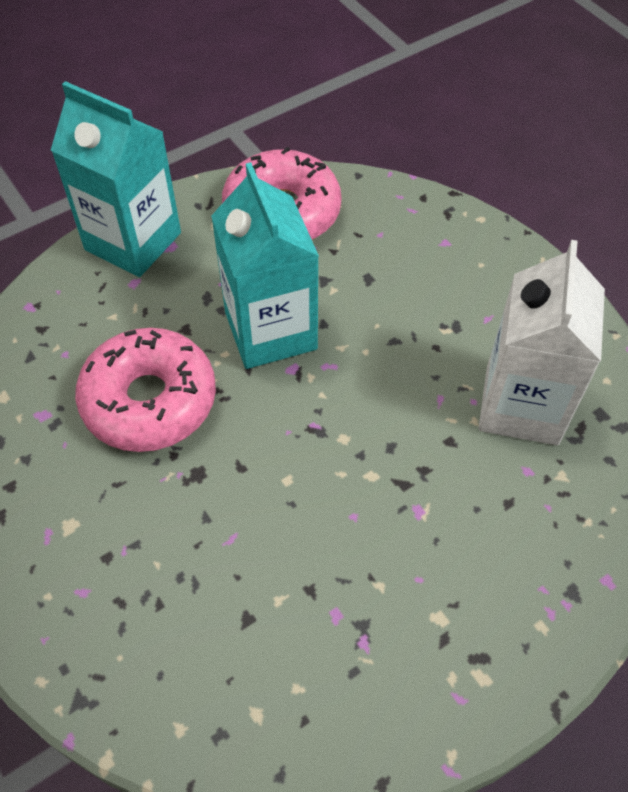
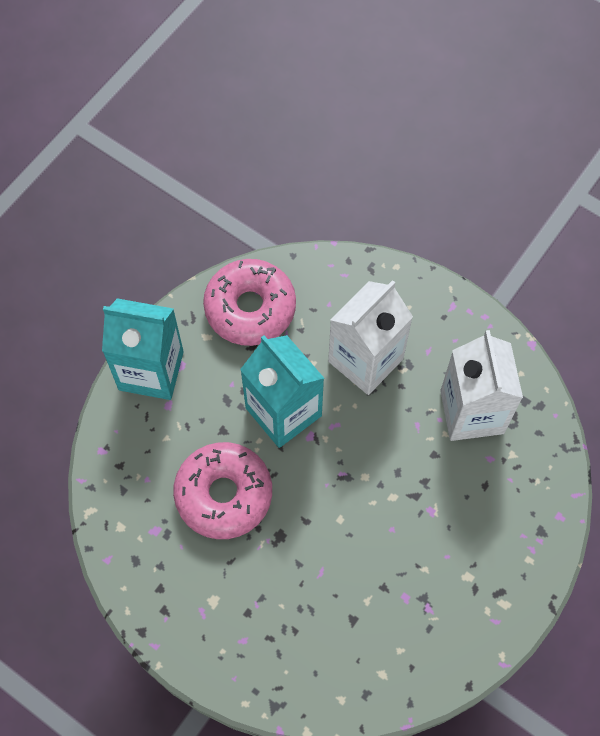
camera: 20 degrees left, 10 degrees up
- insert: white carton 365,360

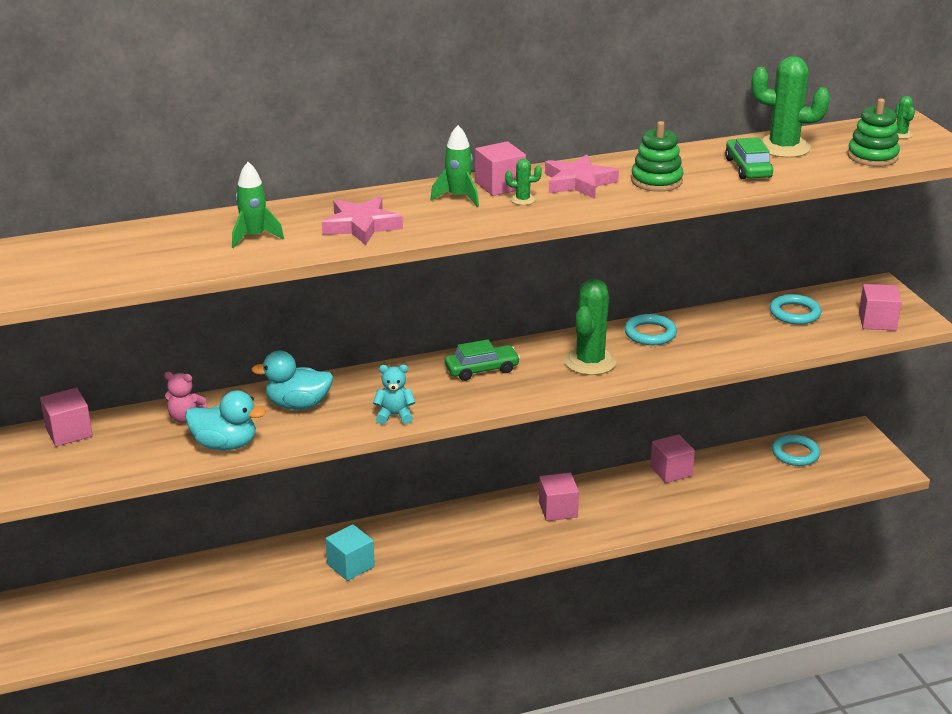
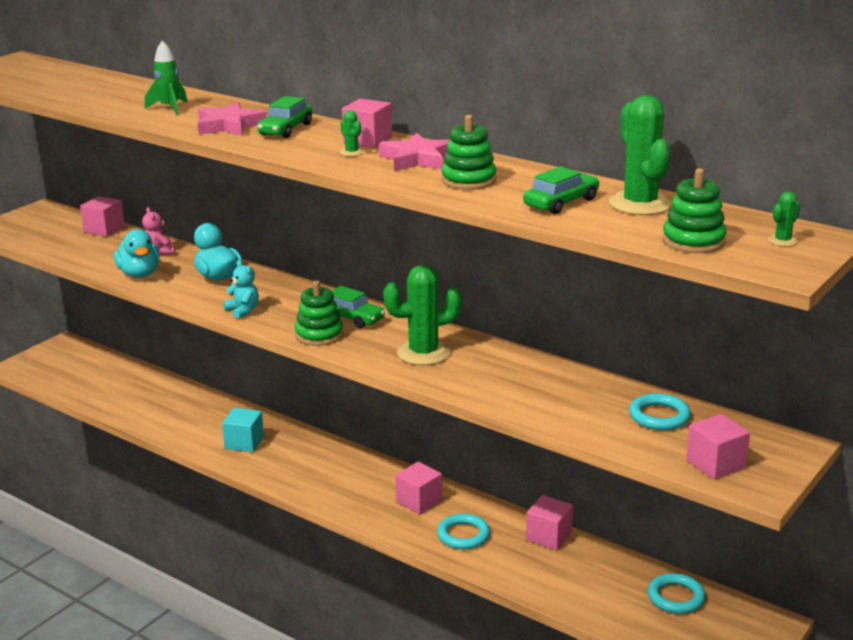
camera: 55 degrees right, 5 degrees down
- delete: green rocket 458,197
- move: turquoise ring 650,333 to 463,535
- insert: green car 285,129
- insert: green stacking toy 319,335

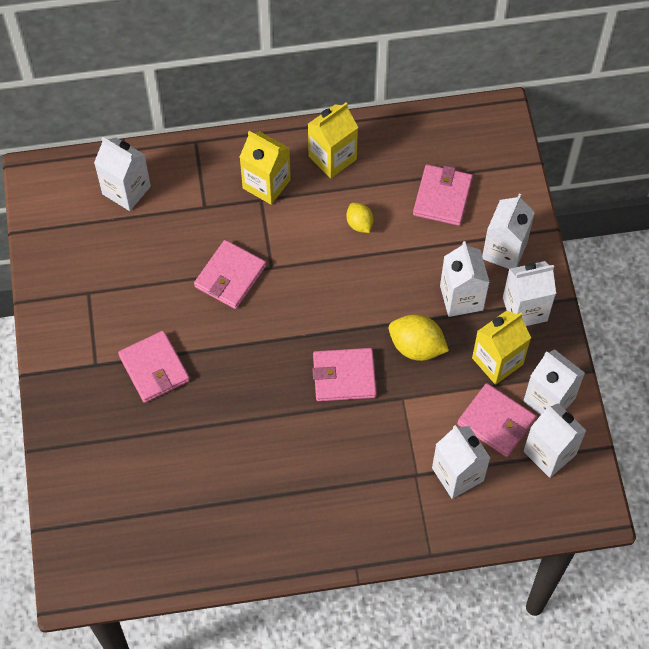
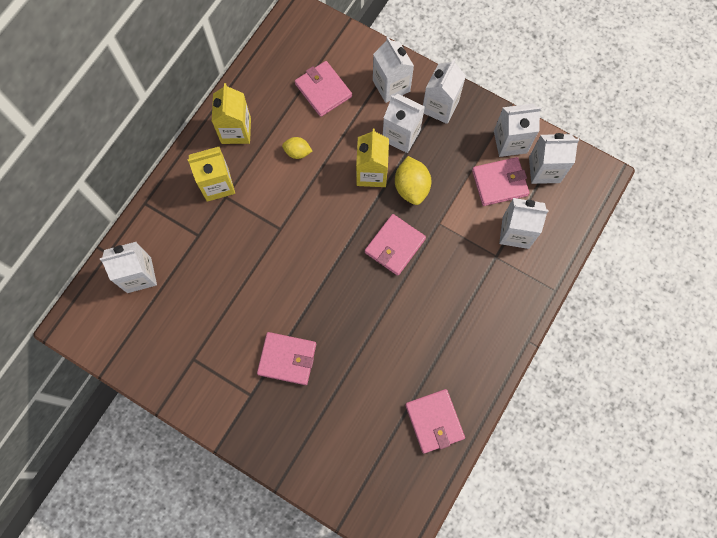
camera: 50 degrees left, 10 degrees up
- move: pink wallet 230,276 to 434,421
- rotate: yellow lemon 416,347 = 411,187 75 degrees counterclockwise
- move: yellow carton 497,361 to 371,173

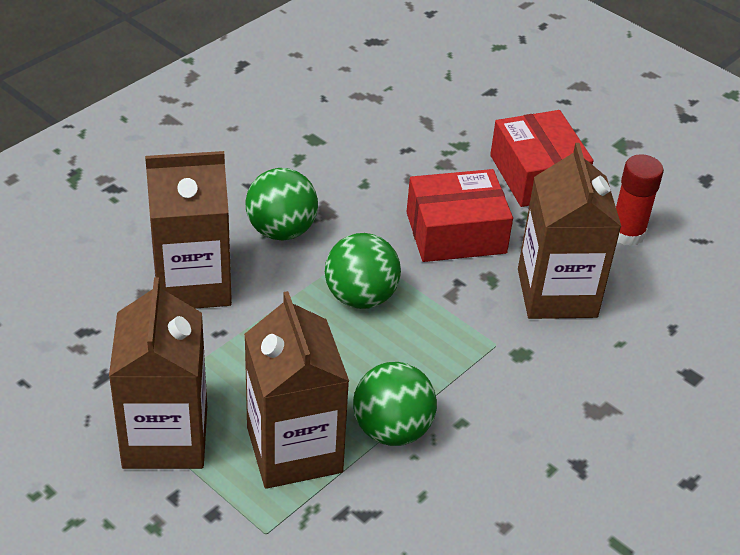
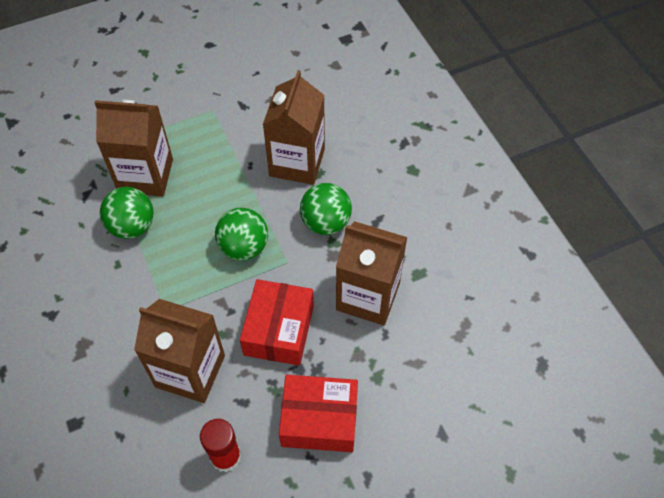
camera: 115 degrees right, 15 degrees up
- move: brown carton 165,437 to 368,296

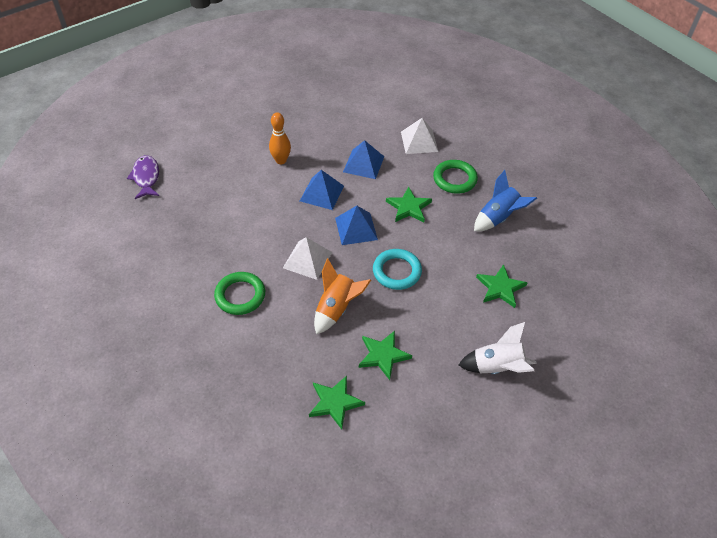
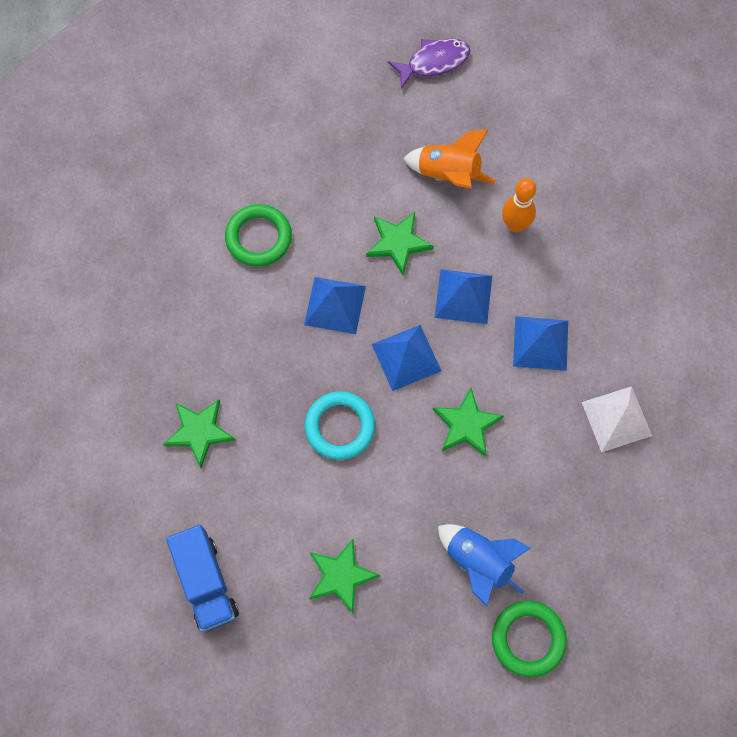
camera: 80 degrees right, 20 degrees up
- recolor: white pyramid 307,260 to blue pyramid 335,305
- move: green star 335,402 to 398,243
- move: orange rocket 336,308 to 448,175
- move: green ring 454,179 to 528,639
- replace: white rocket 497,367 to blue truck 206,582

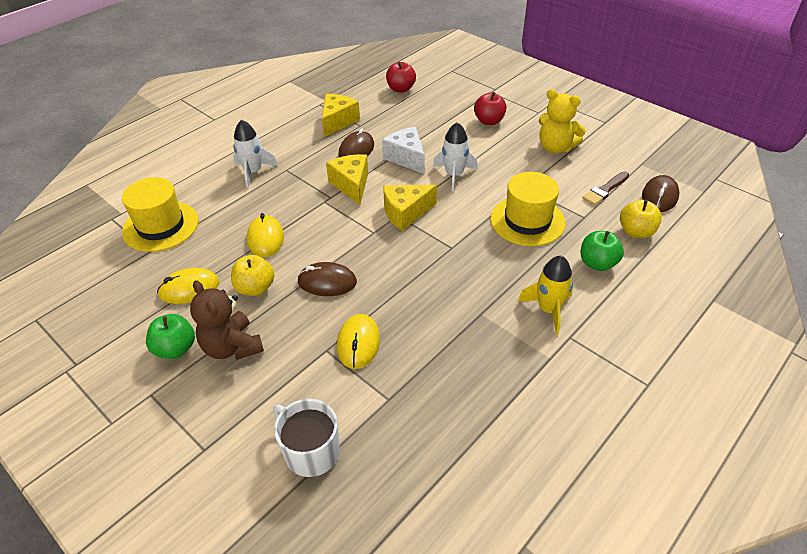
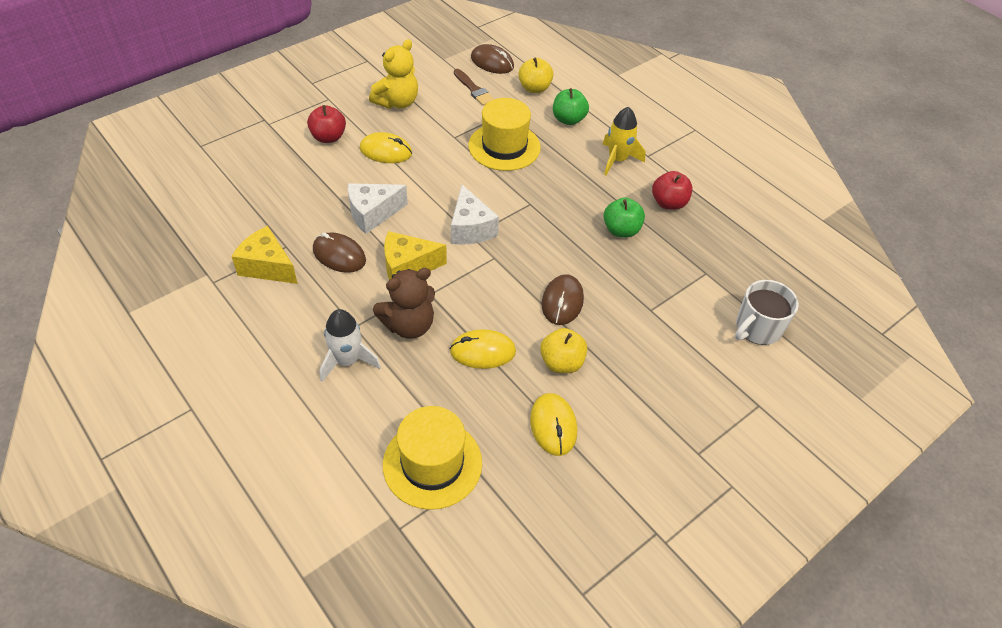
camera: 85 degrees left, 5 degrees up
- move: green apple 175,349 to 621,230
- move: brown teddy bear 232,347 to 409,325
- move: yellow mouse 358,343 to 386,151
- recolor: yellow cheese 405,213 to white cheese 470,228
- move: red apple 401,89 to 668,203
- delete: white rocket 454,175

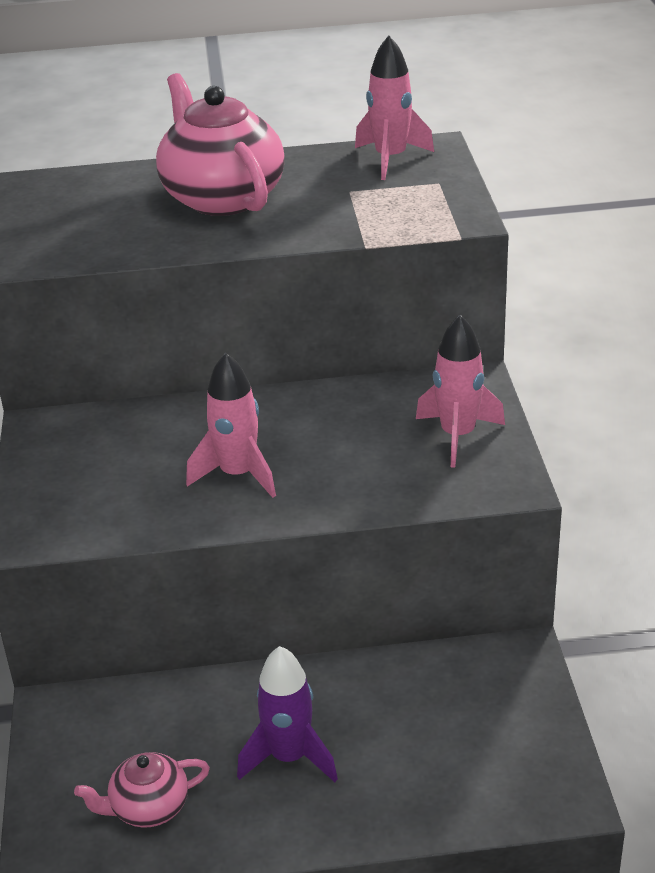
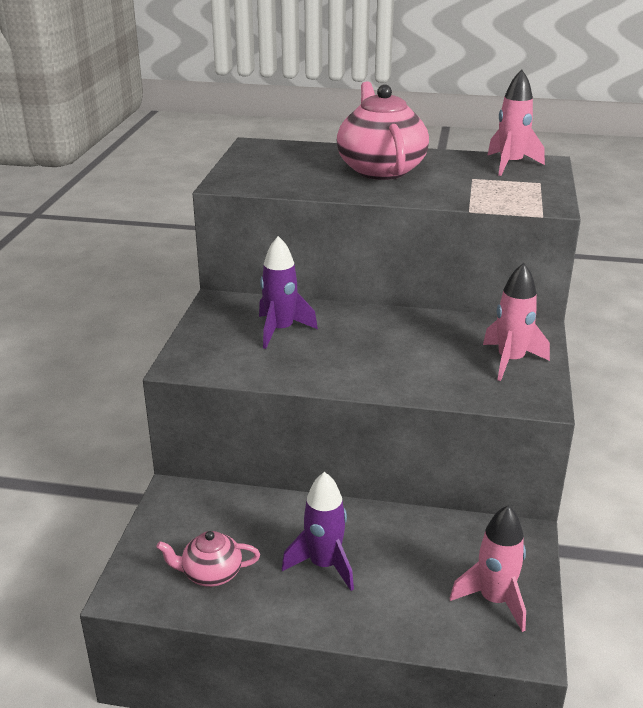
camera: 15 degrees right, 5 degrees down
- move: pink rocket 238,474 to 494,600
- insert: purple rocket 280,330

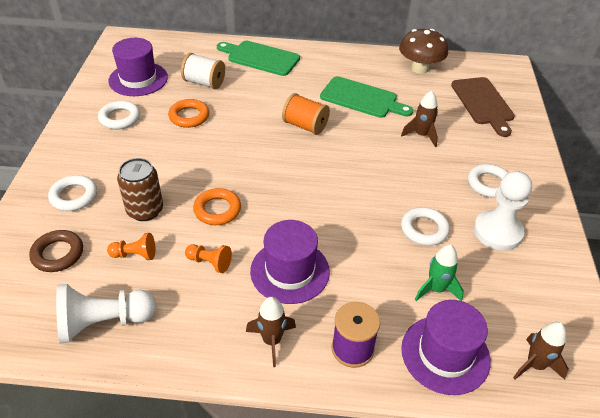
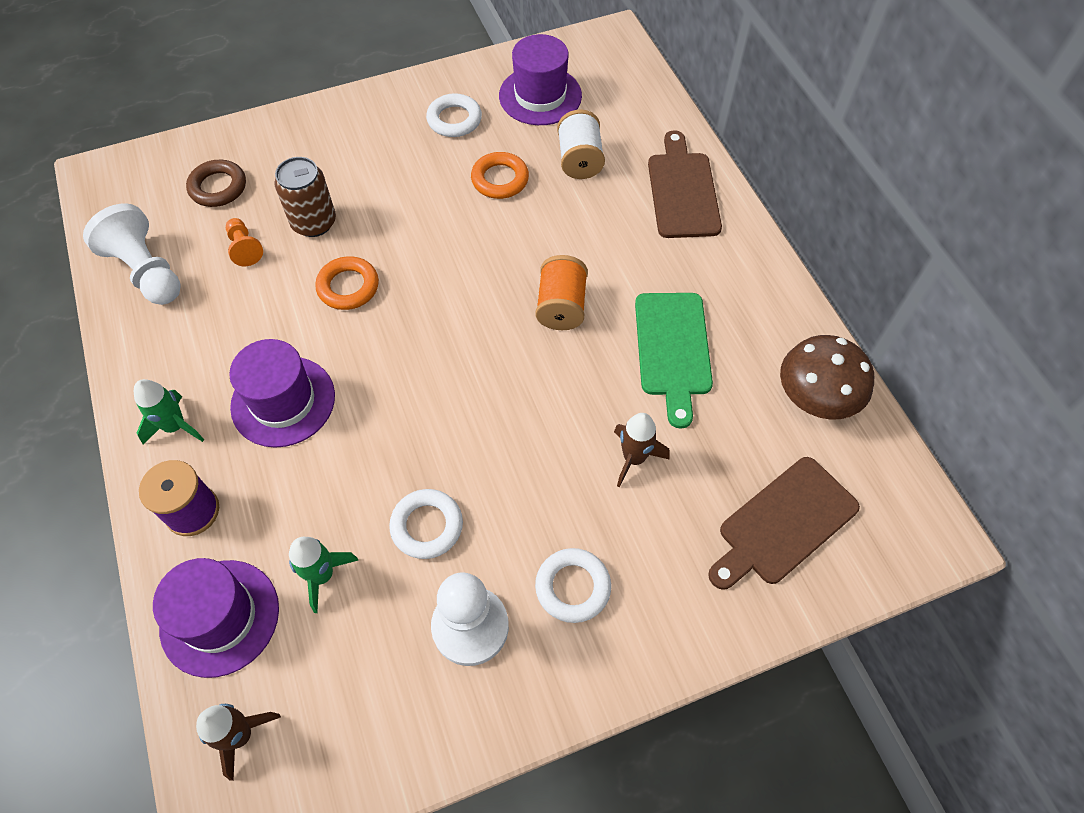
camera: 65 degrees right, 15 degrees up
- delete: white ring 74,196
- delete: orange pawn 209,262
- recolor: green cutting board 260,58 to brown cutting board 683,191
- recolor: brown rocket 272,341 to green rocket 175,426

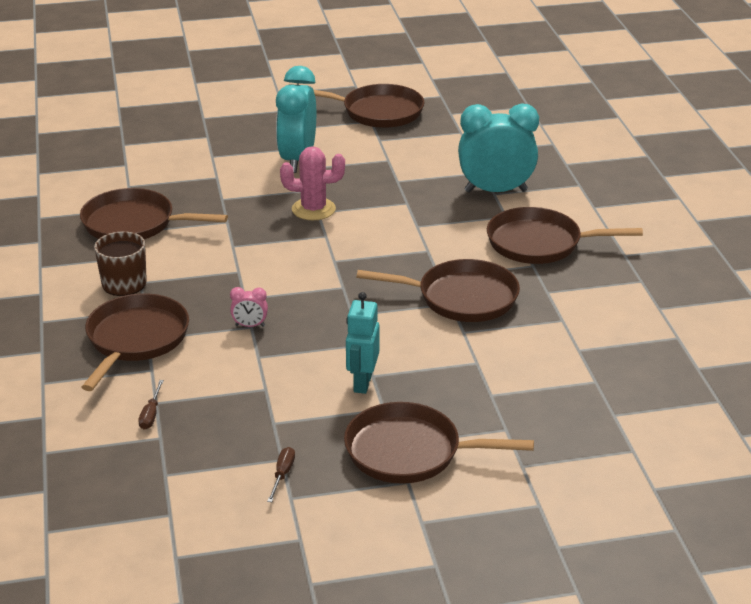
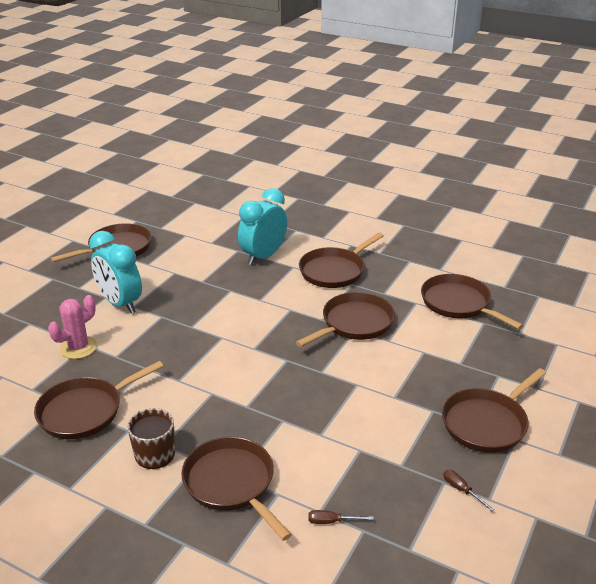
camera: 50 degrees left, 0 degrees up
- rotate: brown screwdriver 151,414 = 332,521 135 degrees clockwise
- delete: pink clock 250,326
- move: pink cactus 313,209 to 78,348
- delete: turquoise robot 362,383
- insert: brown pan 458,304

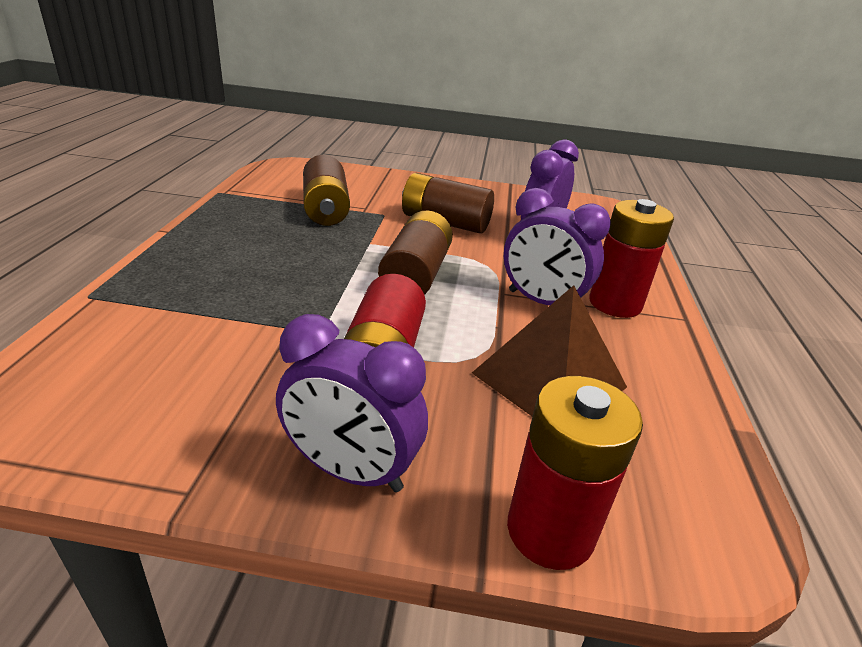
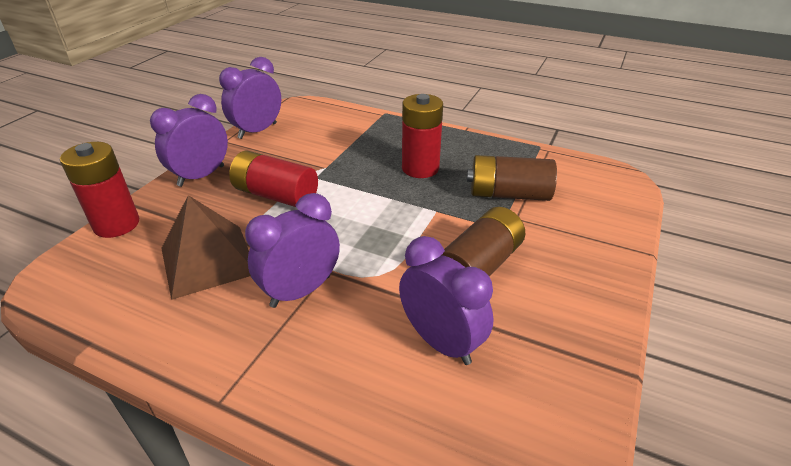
camera: 110 degrees right, 5 degrees up
- delete: brown battery 416,275
- move: red battery 615,303 to 420,168
- insert: purple clock 257,131

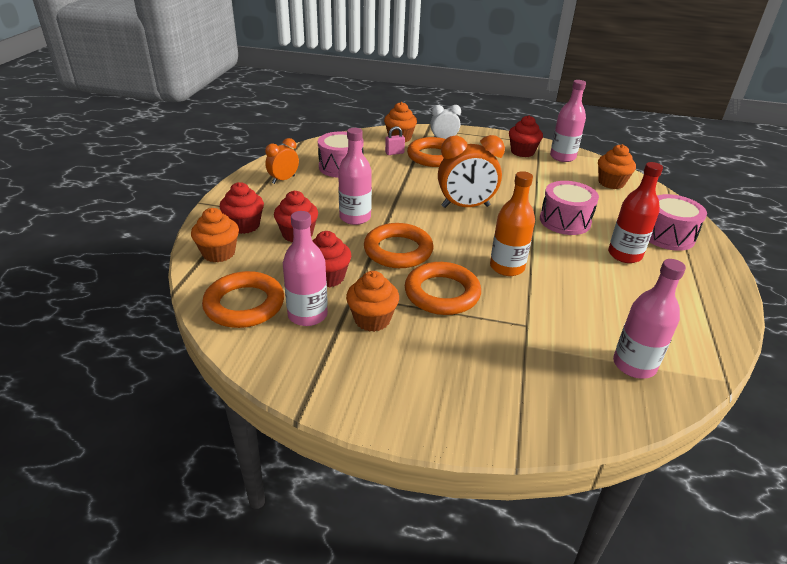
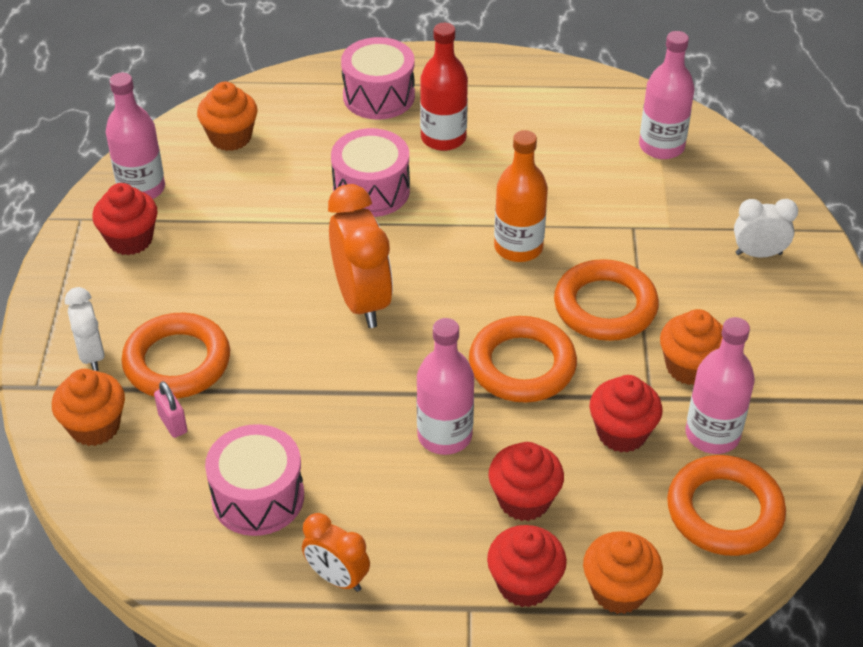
camera: 100 degrees left, 10 degrees up
- insert: white clock 758,254

